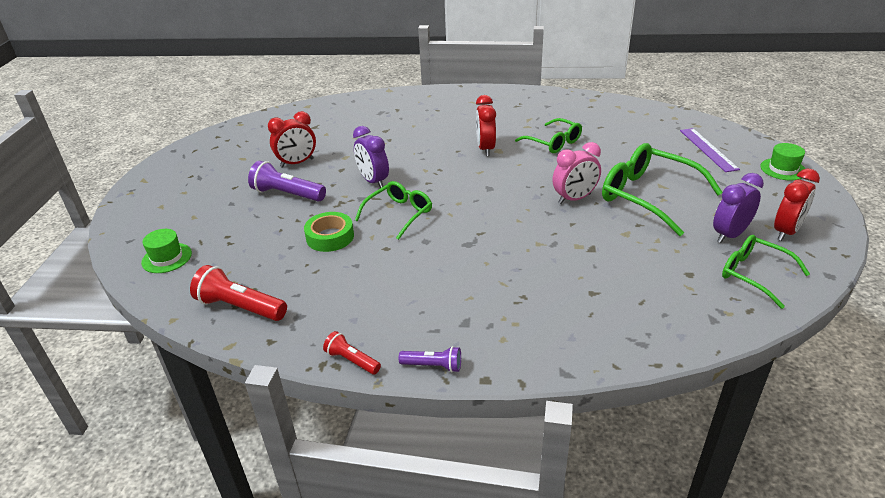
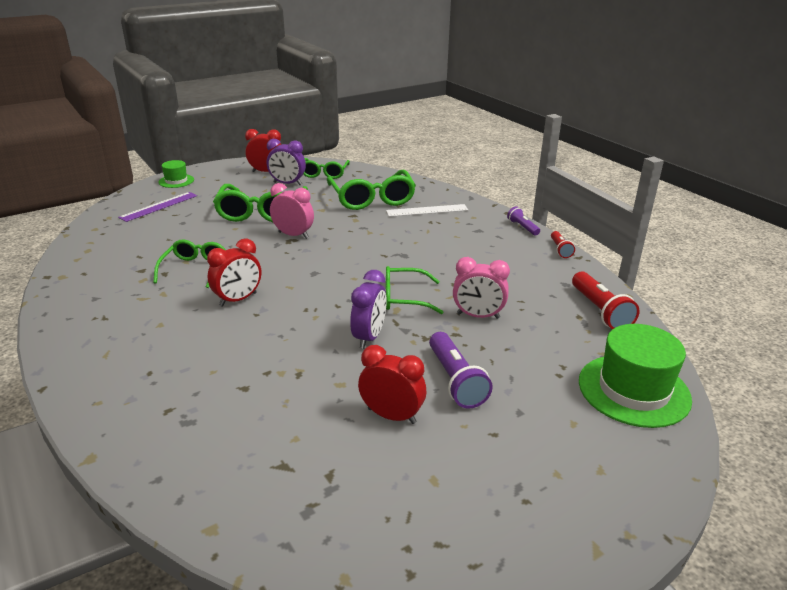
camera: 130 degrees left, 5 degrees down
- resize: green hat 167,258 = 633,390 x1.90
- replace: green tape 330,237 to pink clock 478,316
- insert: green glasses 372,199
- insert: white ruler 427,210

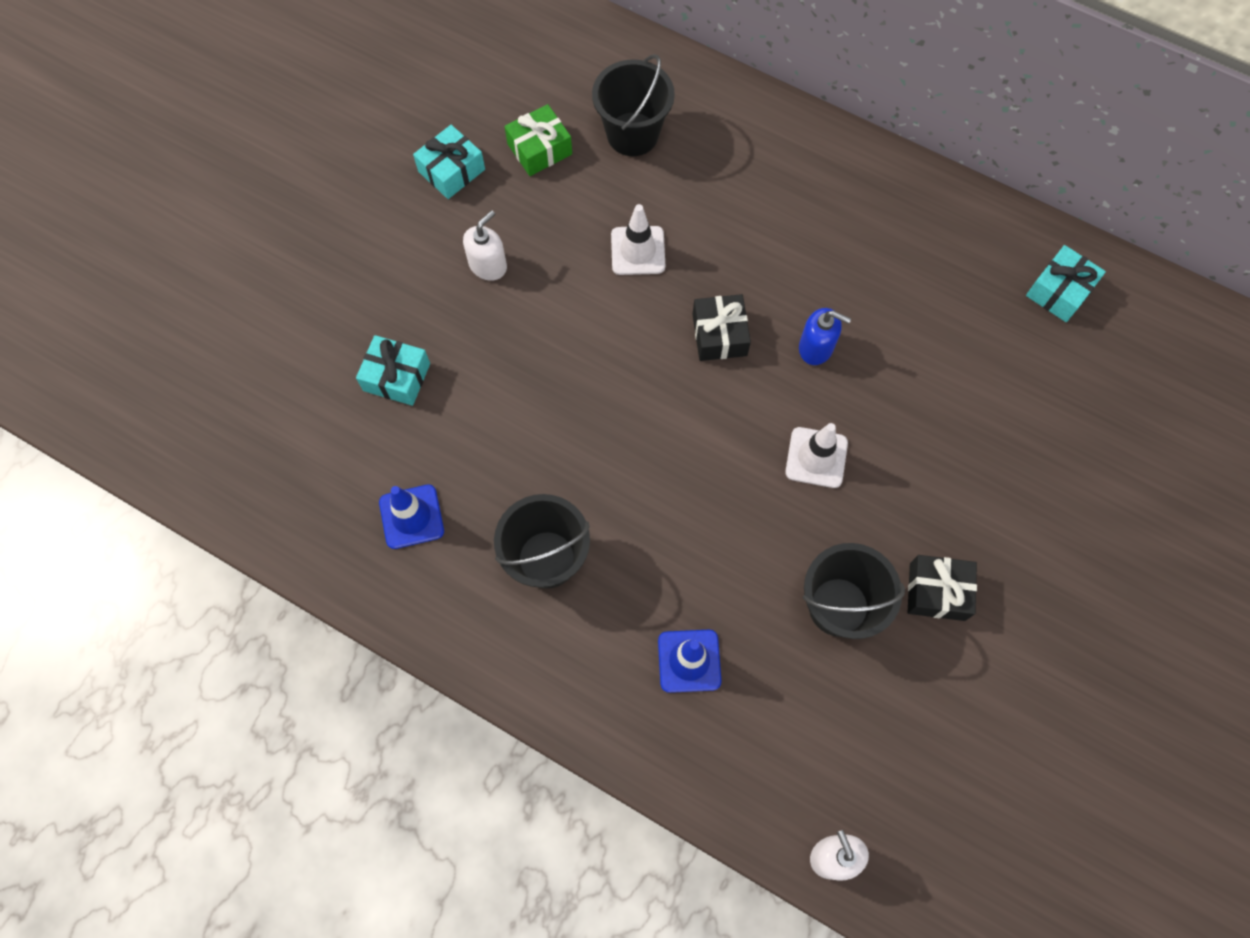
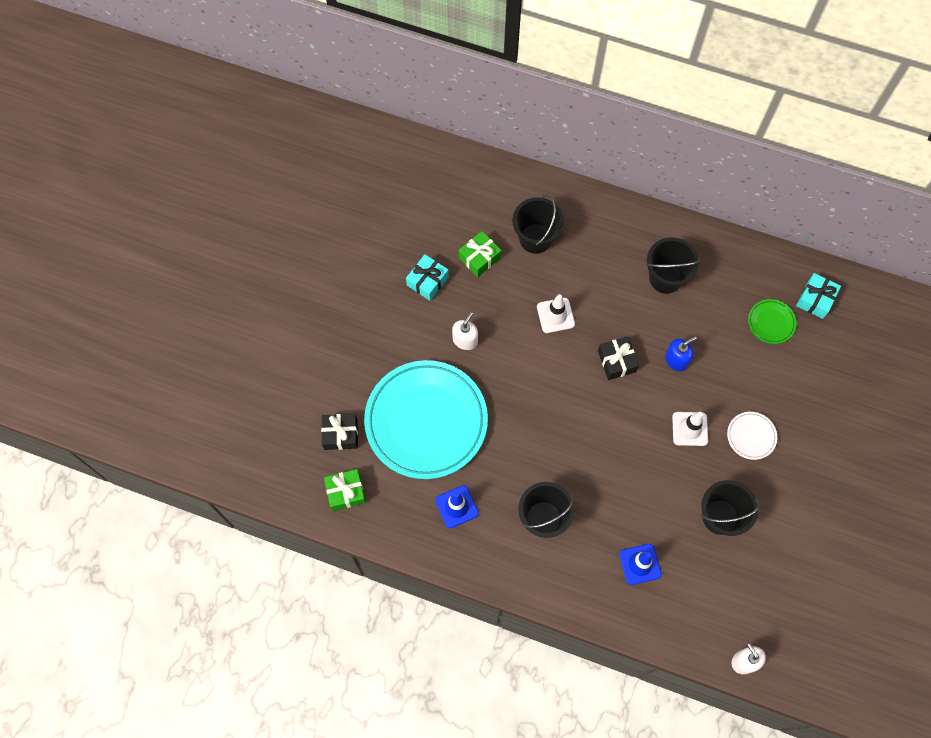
camera: 10 degrees left, 0 degrees up
- replace: turquoise gift 396,377 to turquoise plate 426,421
- rotate: blue soap dispenser 816,347 = 676,360 45 degrees counterclockwise
- move: black gift 937,592 to 340,434
- insert: green gift 346,492
- insert: black bucket 665,278
- insert: white plate 751,436
- insert: green plate 771,322

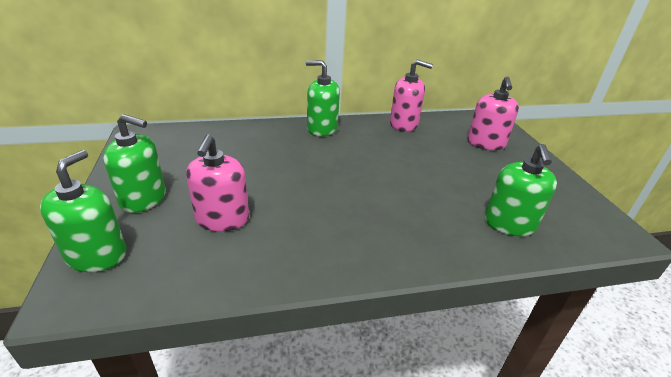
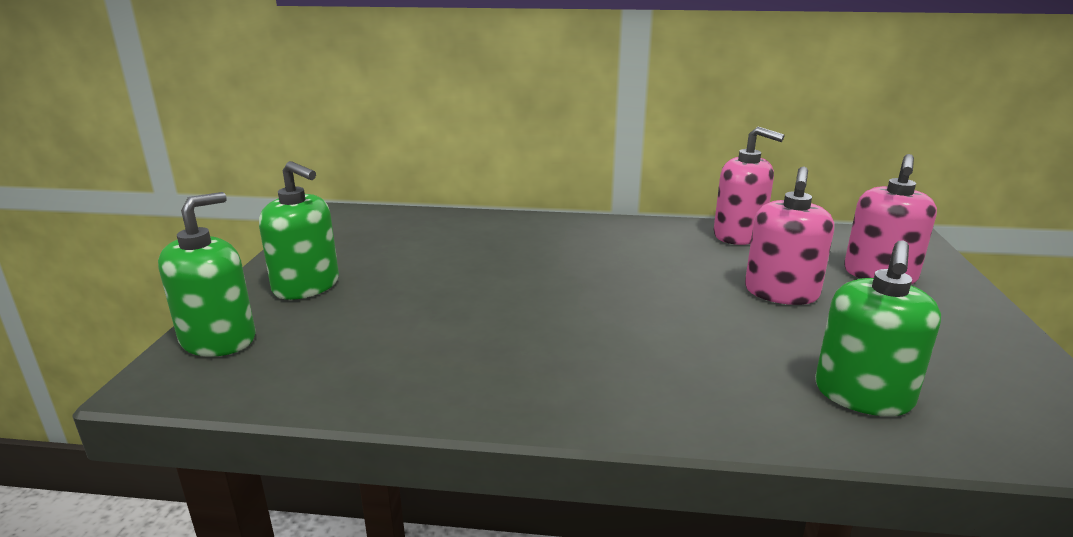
camera: 20 degrees right, 10 degrees down
- move: pink soap dispenser 222,219 to 781,293
- delete: green soap dispenser 322,128

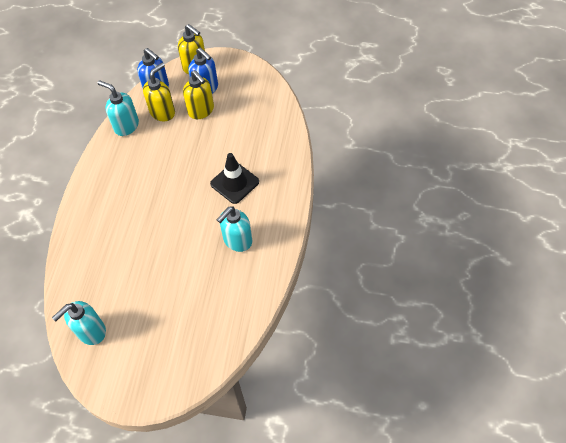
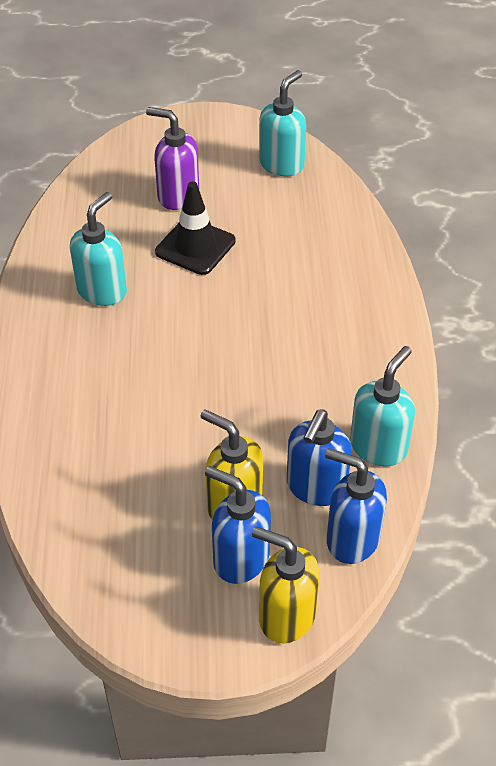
camera: 165 degrees right, 10 degrees down
- rotate: turquoise soap dispenser 126,126 = 378,446 75 degrees counterclockwise
- recolor: yellow soap dispenser 163,112 to blue soap dispenser 316,487
- move: black traffic cone 234,183 to 195,246
- insert: purple soap dispenser 177,196

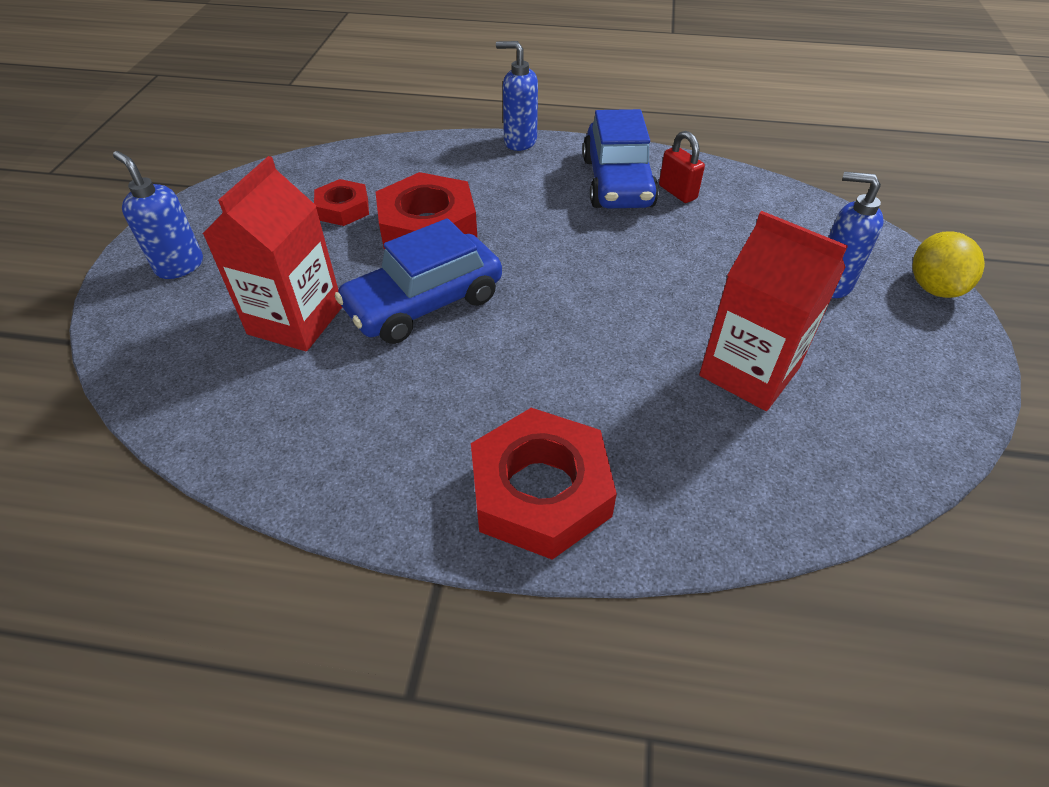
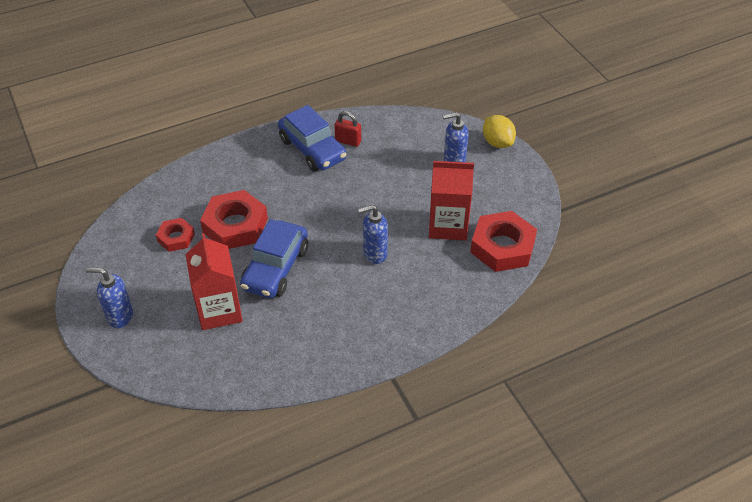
camera: 35 degrees left, 0 degrees up
- move: red nut 540,491 to 502,246
- move: blue soap dispenser 519,142 to 374,254

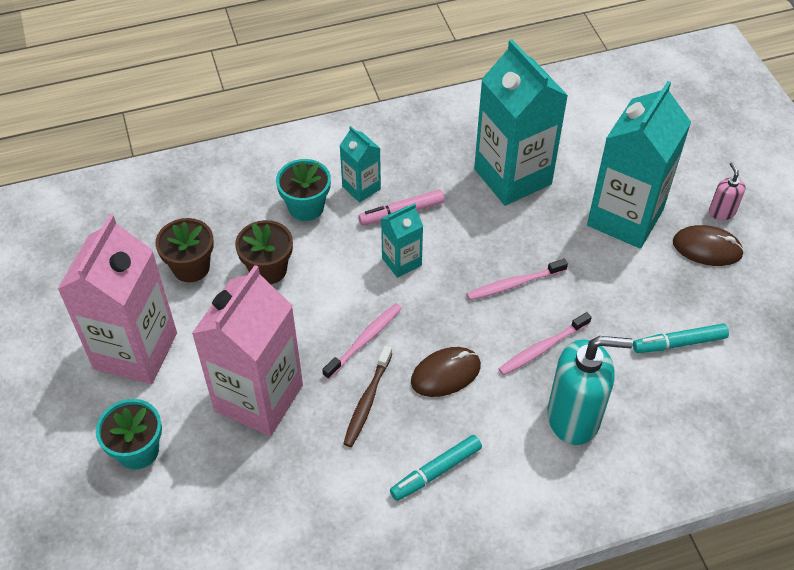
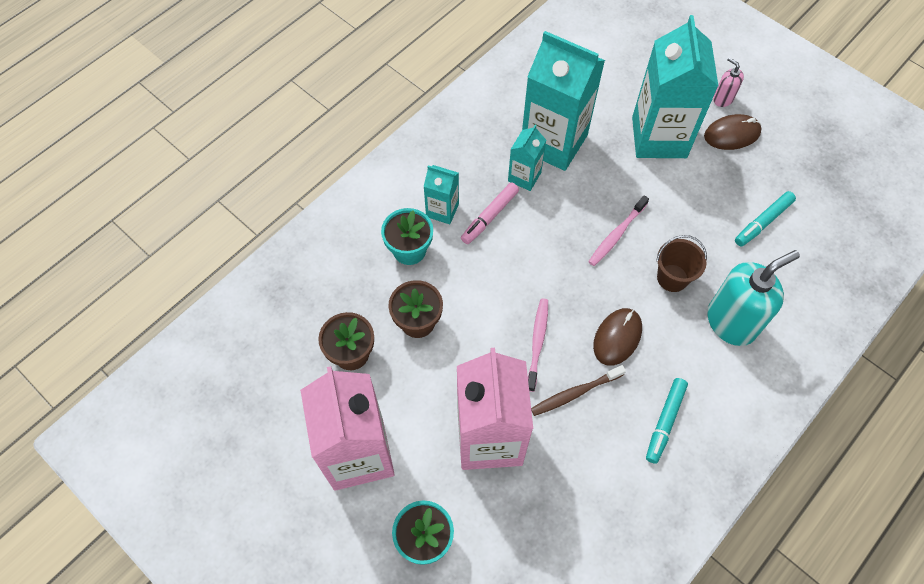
camera: 30 degrees left, 10 degrees up
- rotate: brown toothbrush 367,401 = 575,393 75 degrees clockwise
- move: turquoise carton 401,262 to 524,177
- replace: pink toothbrush 542,348 to brown bucket 672,278

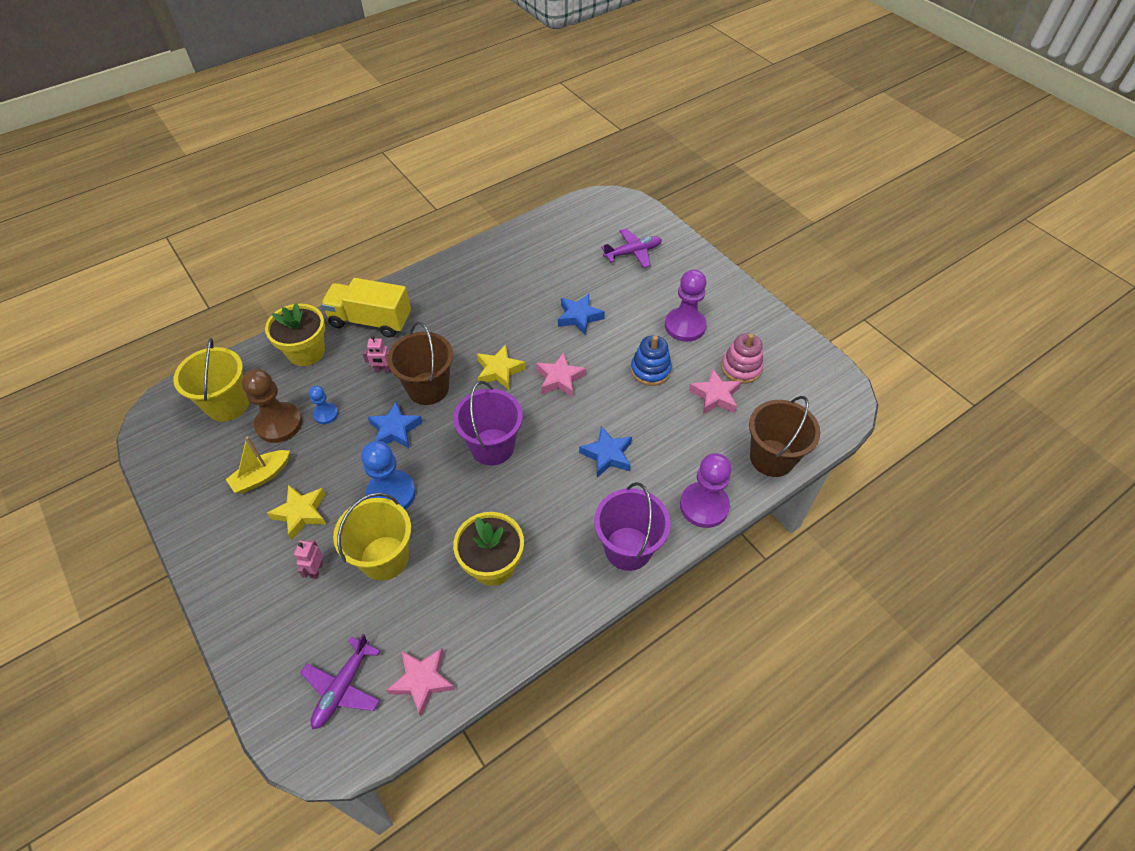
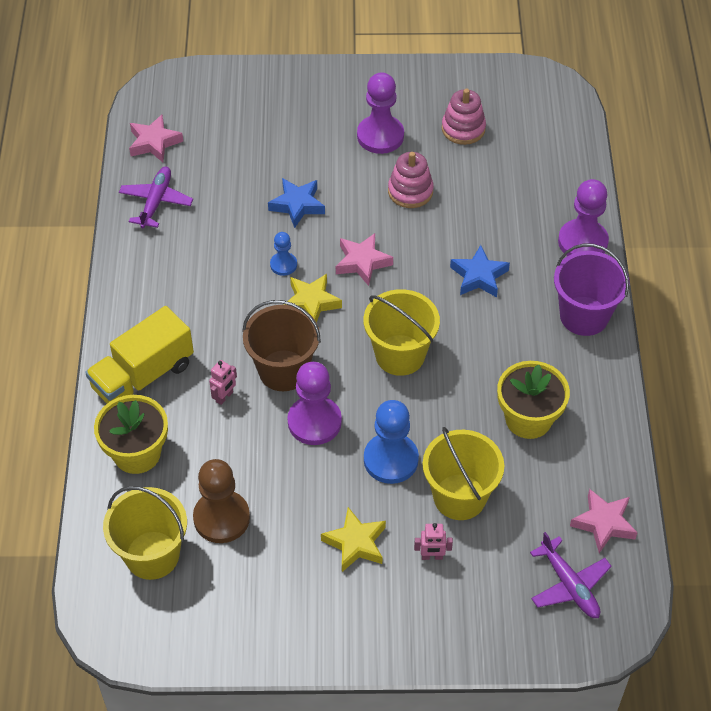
camera: 55 degrees left, 0 degrees up
- delete: yellow boat 262,476
- rotate: pink robot 316,570 = 432,556 45 degrees counterclockwise
- move: blue pawn 326,414 to 283,265
- replace: blue star 395,430 to purple pawn 314,422
- recolor: purple bucket 492,447 to yellow bucket 400,355
- move: purple plane 633,252 to 156,202
- recolor: blue stacking toy 650,370 to pink stacking toy 410,191
- move: pink star 715,396 to 154,142
- delete: brown bucket 772,458

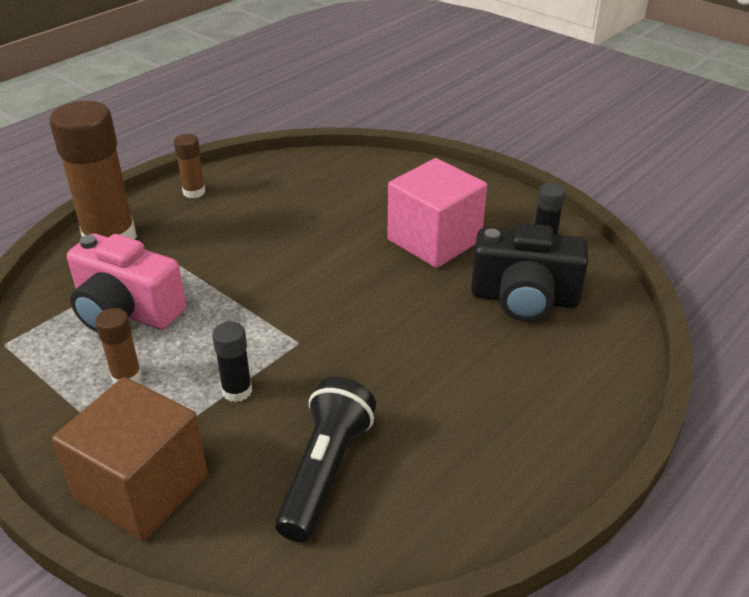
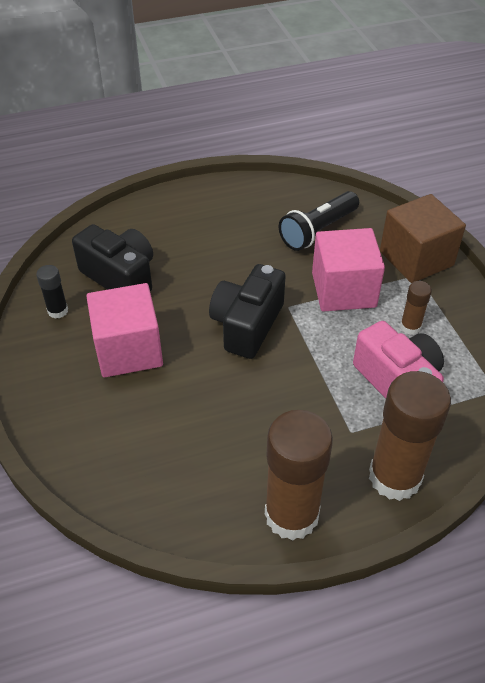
camera: 150 degrees left, 10 degrees up
- resize: brown glue stick 194,192 = 291,515 x2.15
- replace: black glue stick 237,391 to pink cube 343,290
- insert: black camera 247,325

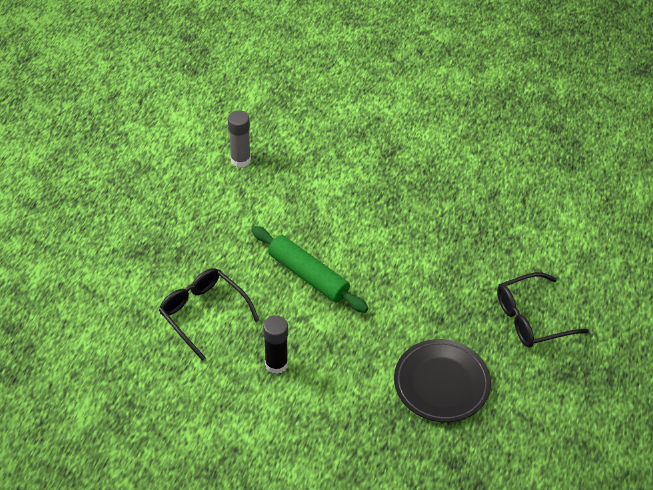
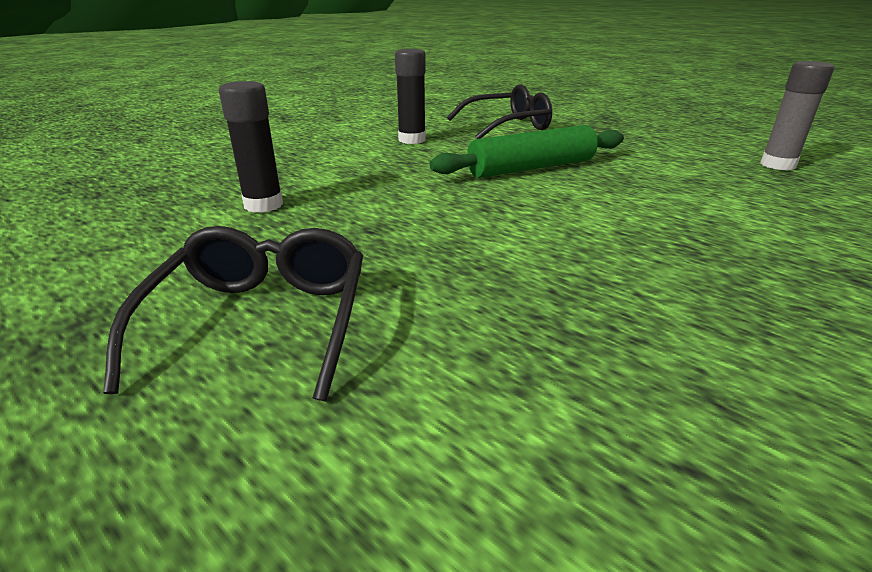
camera: 115 degrees right, 20 degrees down
- replace: black plate 441,383 to black glue stick 263,205

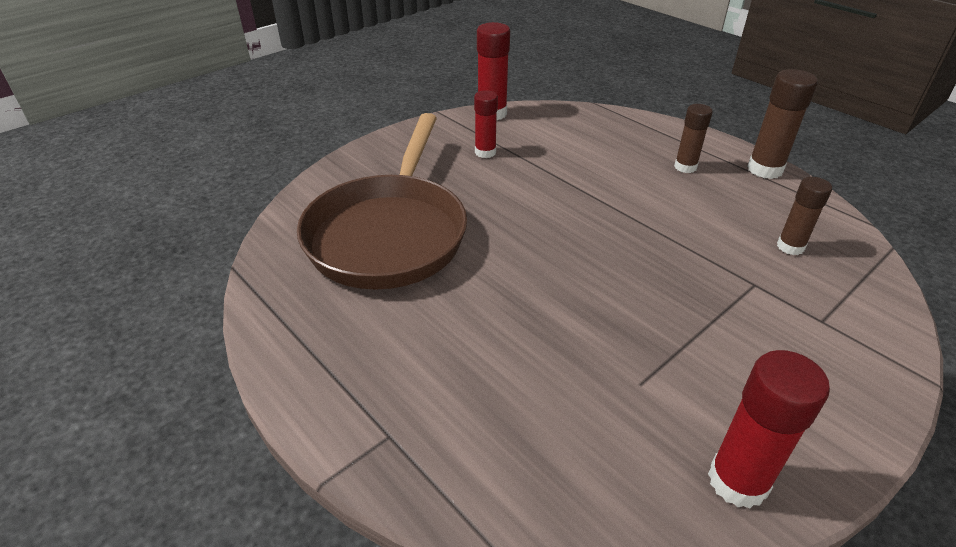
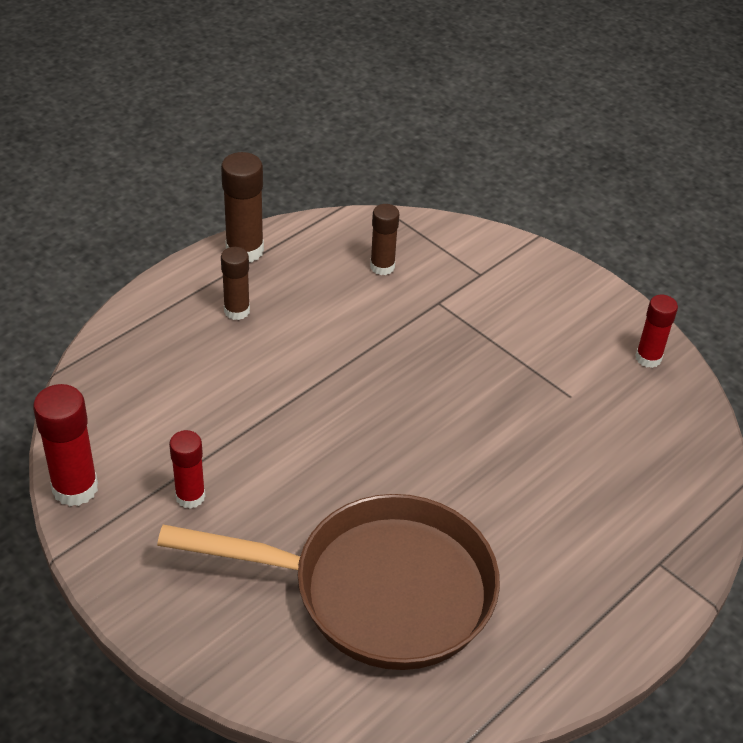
camera: 95 degrees left, 5 degrees up
- resize: red glue stick 737,481 = 648,358 x0.66

